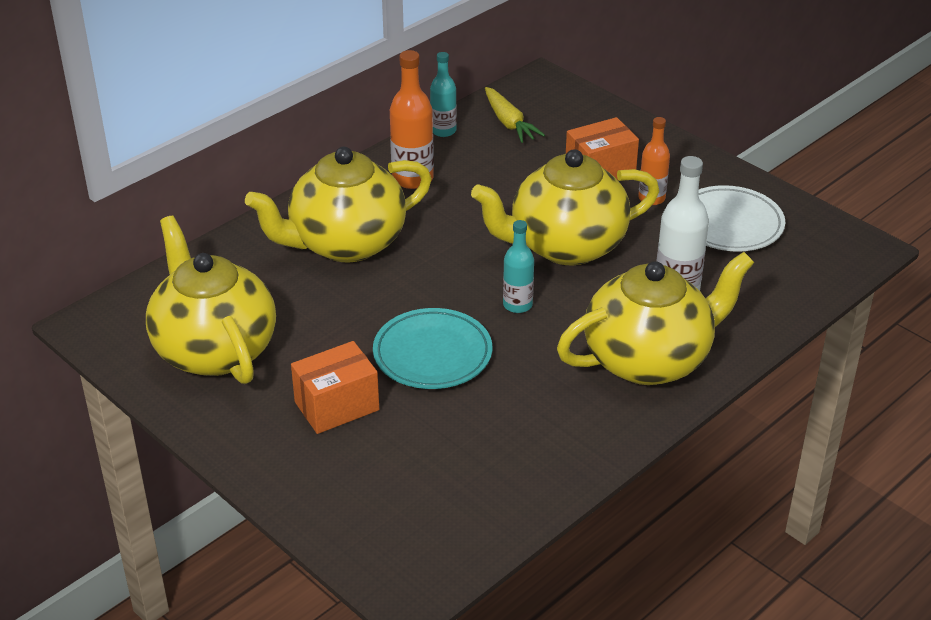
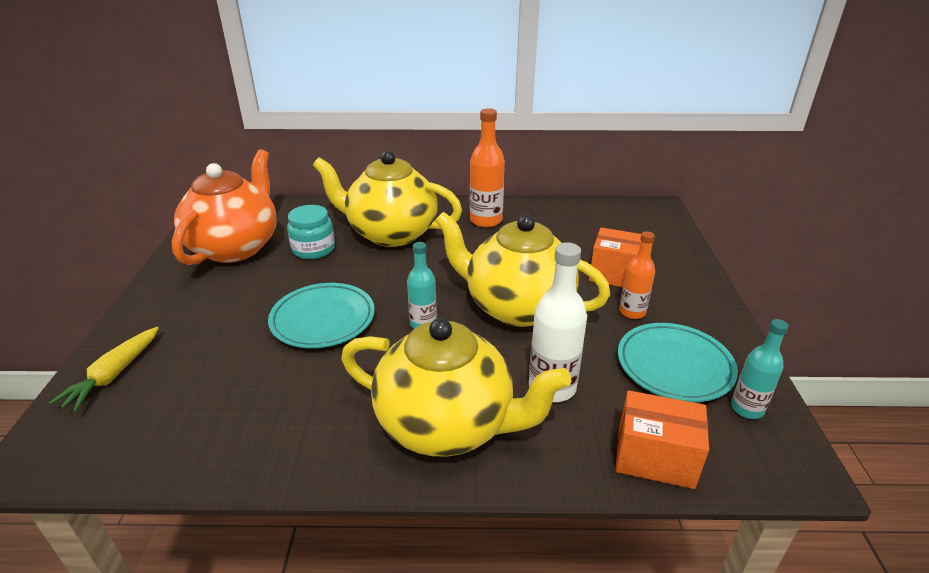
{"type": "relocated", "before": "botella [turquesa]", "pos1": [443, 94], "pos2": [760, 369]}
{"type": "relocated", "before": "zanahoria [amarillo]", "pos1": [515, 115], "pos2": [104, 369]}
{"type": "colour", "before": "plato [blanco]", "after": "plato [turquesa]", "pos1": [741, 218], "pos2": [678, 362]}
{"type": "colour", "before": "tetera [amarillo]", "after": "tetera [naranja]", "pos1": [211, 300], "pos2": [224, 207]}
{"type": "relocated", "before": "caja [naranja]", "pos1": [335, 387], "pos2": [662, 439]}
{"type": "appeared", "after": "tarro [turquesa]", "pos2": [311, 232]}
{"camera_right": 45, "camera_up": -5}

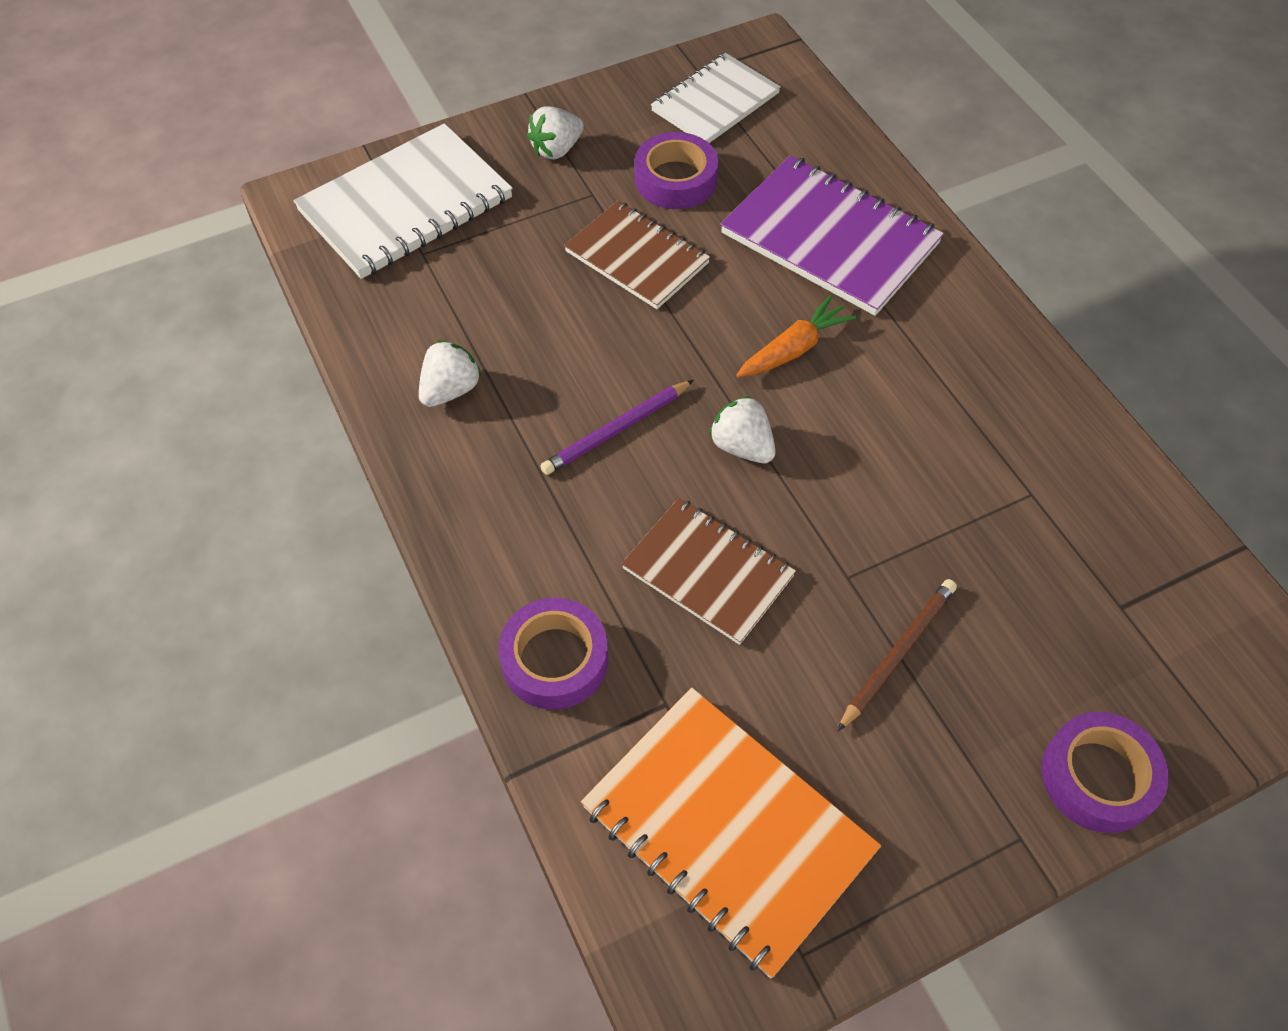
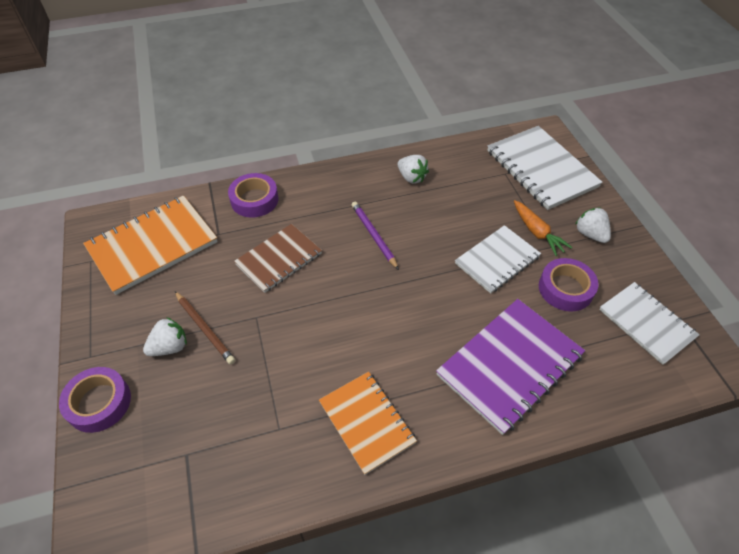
{"type": "colour", "before": "cuaderno [marrón]", "after": "cuaderno [blanco]", "pos1": [637, 255], "pos2": [498, 259]}
{"type": "relocated", "before": "zanahoria [naranja]", "pos1": [796, 336], "pos2": [543, 228]}
{"type": "relocated", "before": "fresa [blanco]", "pos1": [742, 429], "pos2": [165, 336]}
{"type": "appeared", "after": "cuaderno [naranja]", "pos2": [368, 423]}
{"camera_right": 100, "camera_up": -5}

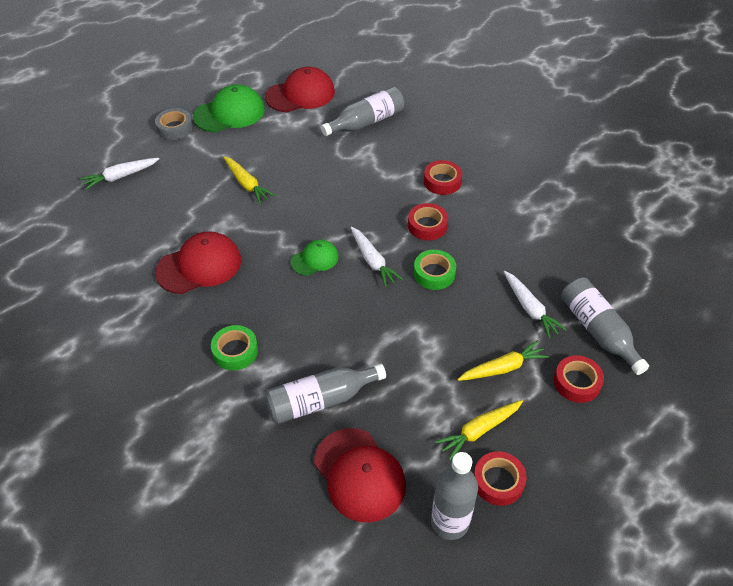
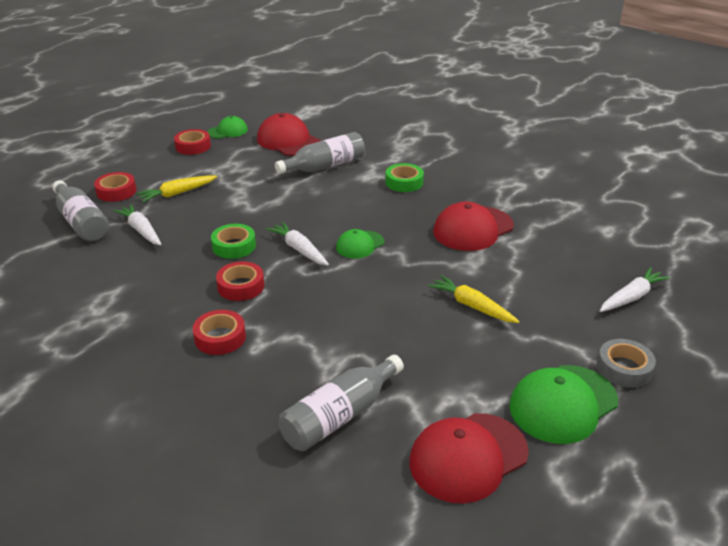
{"type": "missing", "before": "zanahoria [amarillo]", "pos1": [479, 430]}
{"type": "exchanged", "before": "botella [gris]", "after": "gorra [verde]", "pos1": [454, 496], "pos2": [227, 127]}
{"camera_right": 170, "camera_up": -15}

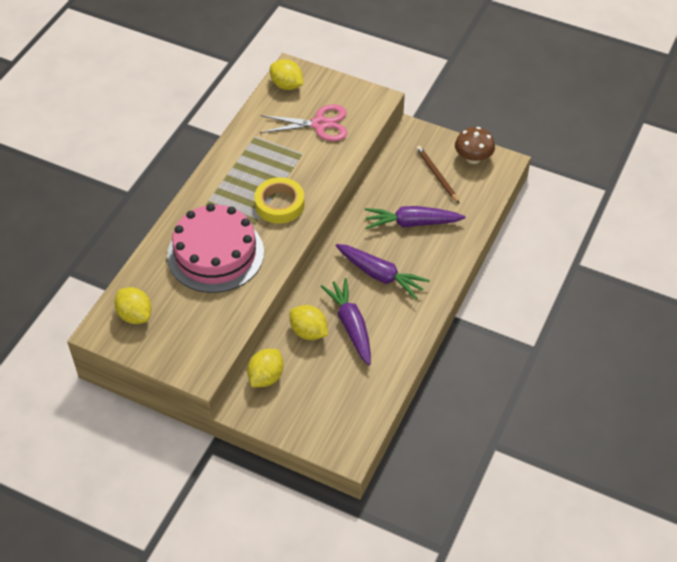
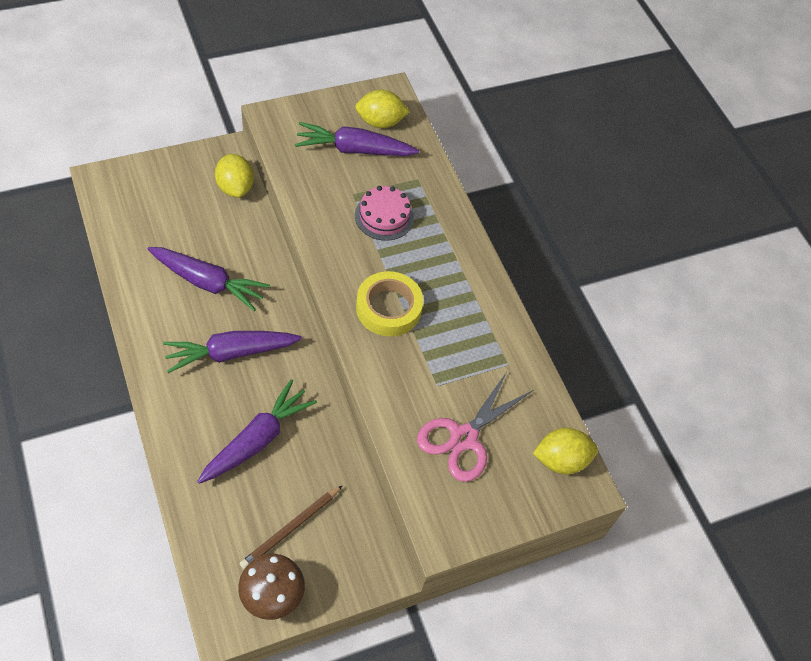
{"type": "spun", "before": "lápiz [marrón]", "pos1": [437, 174], "pos2": [291, 527], "turn": 120}
{"type": "size", "before": "tarta [rosa]", "pos1": [215, 248], "pos2": [384, 213], "scale": 0.51}
{"type": "missing", "before": "limón [amarillo]", "pos1": [308, 322]}
{"type": "appeared", "after": "zanahoria [morado]", "pos2": [357, 139]}
{"camera_right": 125, "camera_up": 5}

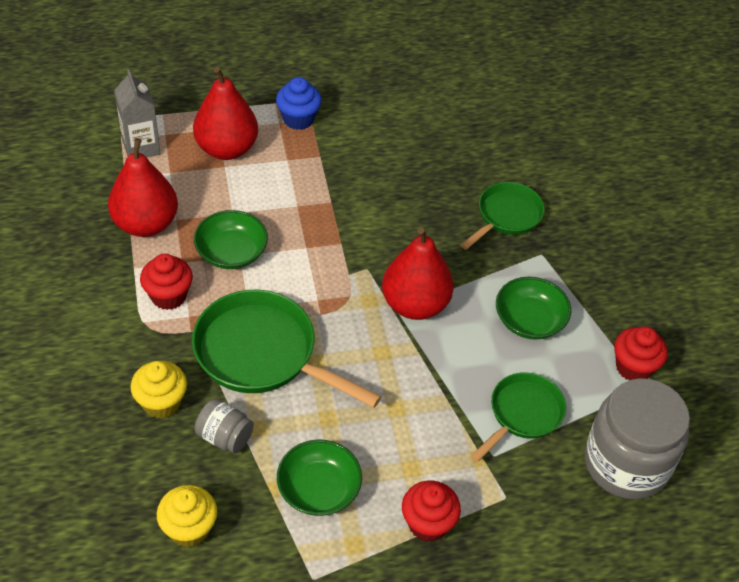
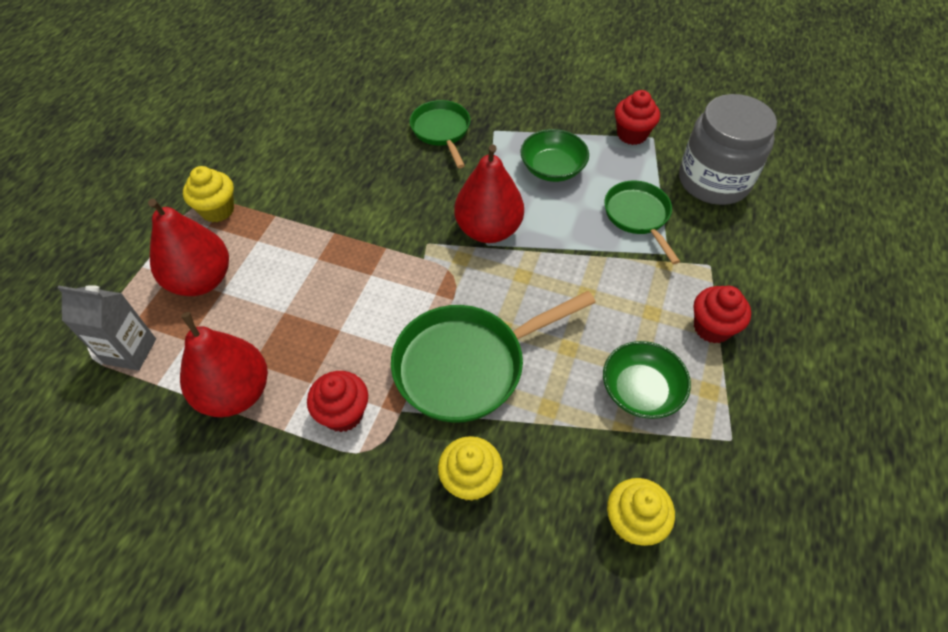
{"type": "colour", "before": "magdalena [azul]", "after": "magdalena [amarillo]", "pos1": [299, 103], "pos2": [208, 194]}
{"type": "missing", "before": "cuenco [verde]", "pos1": [231, 239]}
{"type": "missing", "before": "tarro [gris]", "pos1": [224, 425]}
{"camera_right": -55, "camera_up": 5}

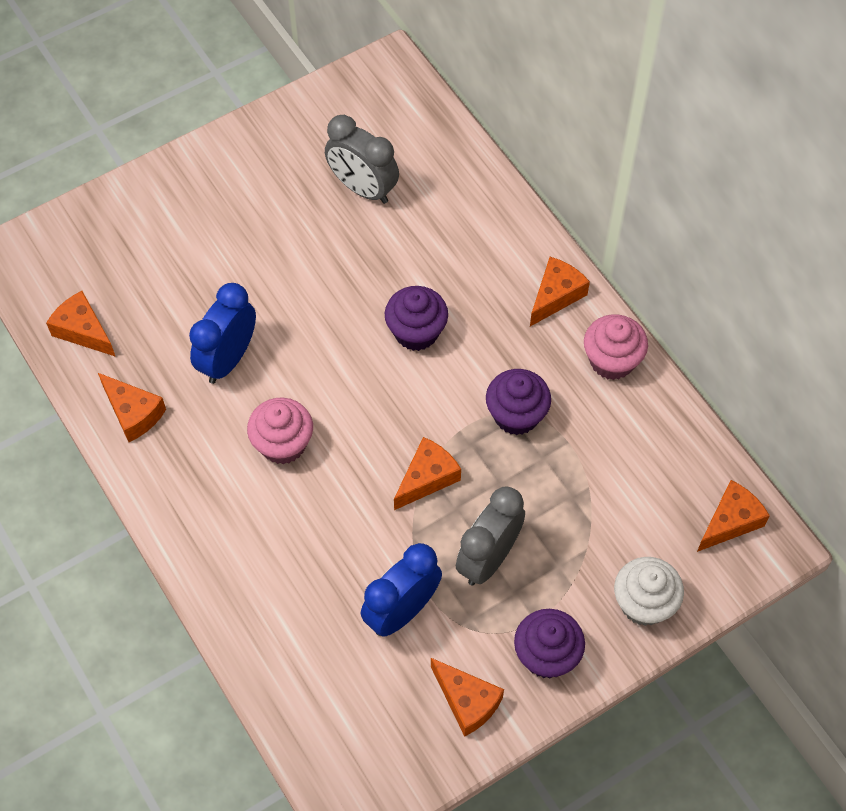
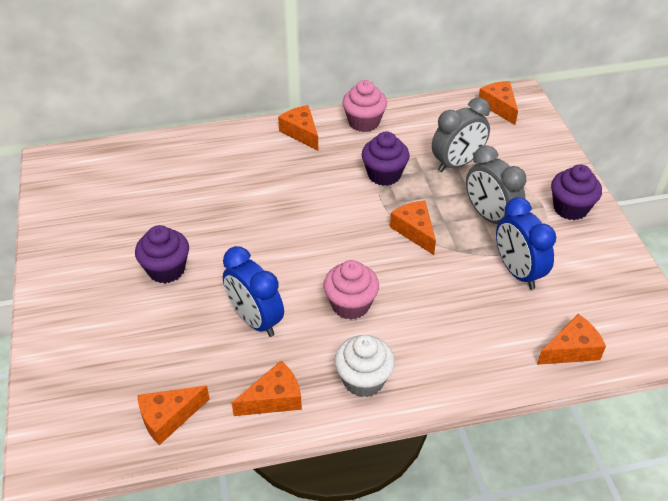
{"type": "relocated", "before": "despertador [gris]", "pos1": [362, 159], "pos2": [461, 135]}
{"type": "relocated", "before": "magdalena [morado]", "pos1": [416, 318], "pos2": [162, 254]}
{"type": "relocated", "before": "magdalena [blanco]", "pos1": [649, 591], "pos2": [364, 366]}
{"type": "relocated", "before": "queso [naranja]", "pos1": [467, 697], "pos2": [571, 339]}
{"camera_right": -70, "camera_up": -15}

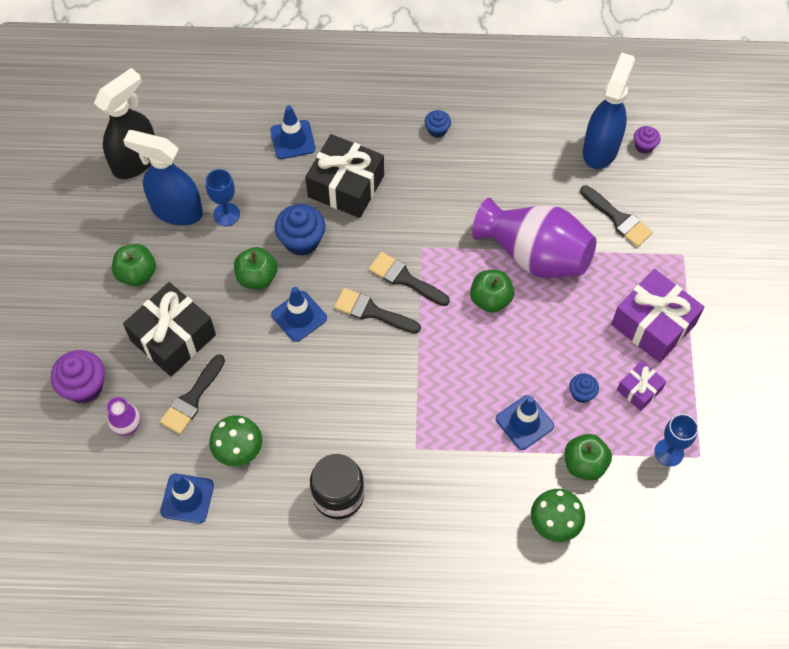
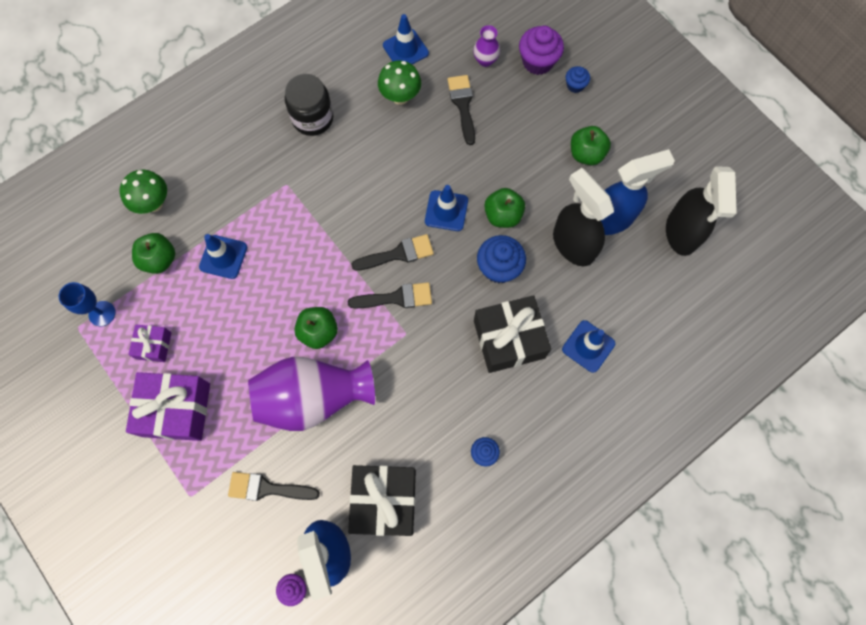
{"type": "exchanged", "before": "copa [azul]", "after": "pulverizador [negro]", "pos1": [223, 197], "pos2": [583, 217]}
{"type": "relocated", "before": "regalo [negro]", "pos1": [169, 329], "pos2": [382, 500]}
{"type": "relocated", "before": "magdalena [azul]", "pos1": [584, 388], "pos2": [578, 79]}
{"camera_right": 140, "camera_up": 10}

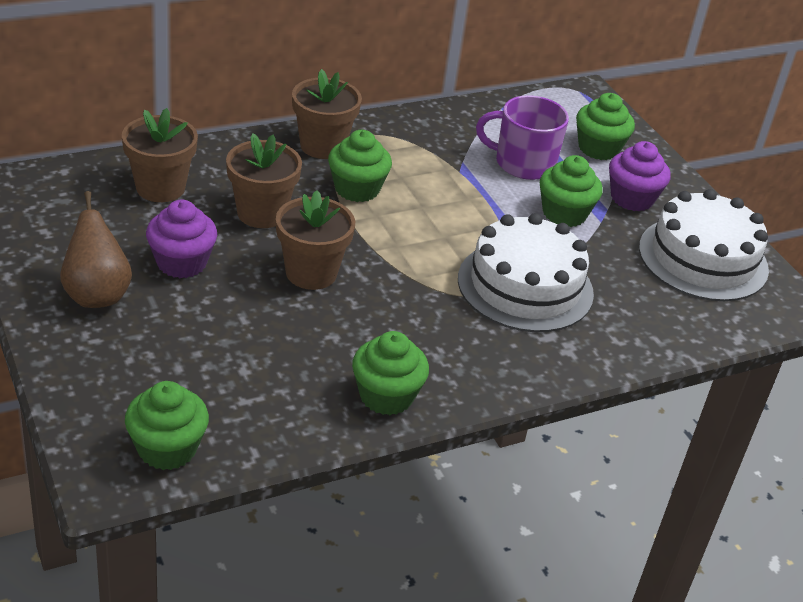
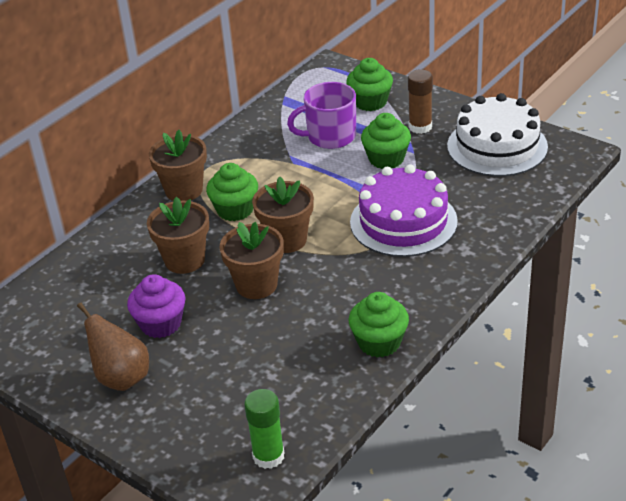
{"type": "relocated", "before": "maceta [marrón]", "pos1": [160, 155], "pos2": [283, 215]}
{"type": "exchanged", "before": "magdalena [morado]", "after": "barra de pegamento [marrón]", "pos1": [639, 176], "pos2": [420, 101]}
{"type": "colour", "before": "tarta [blanco]", "after": "tarta [morado]", "pos1": [526, 272], "pos2": [404, 210]}
{"type": "exchanged", "before": "magdalena [verde]", "after": "barra de pegamento [verde]", "pos1": [167, 425], "pos2": [264, 429]}
{"camera_right": -20, "camera_up": 0}

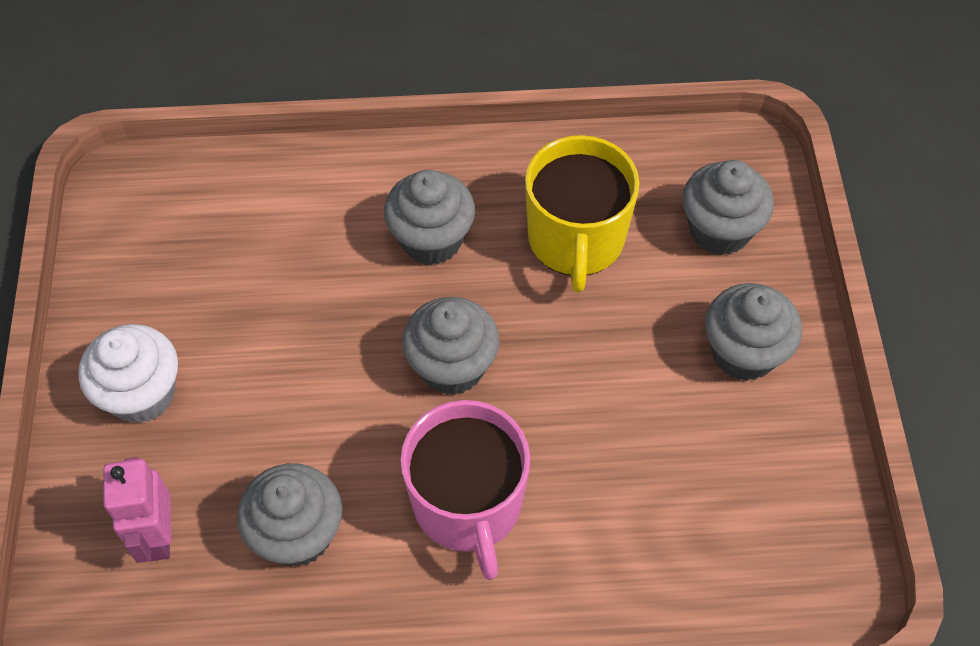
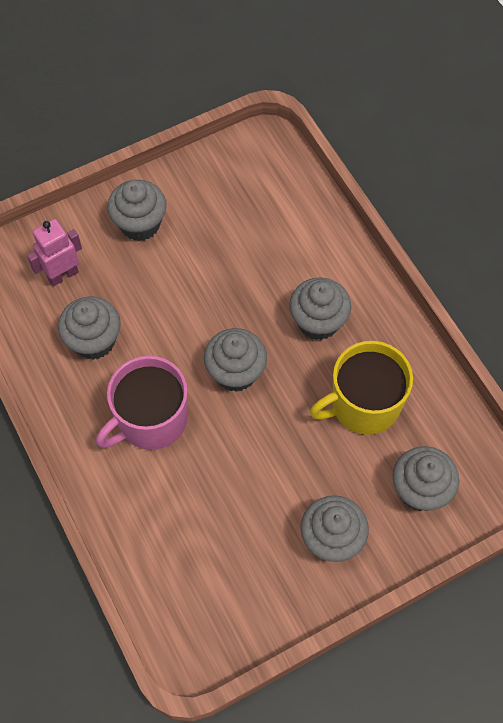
{"type": "colour", "before": "magdalena [blanco]", "after": "magdalena [gris]", "pos1": [128, 373], "pos2": [137, 210]}
{"camera_right": 65, "camera_up": 5}

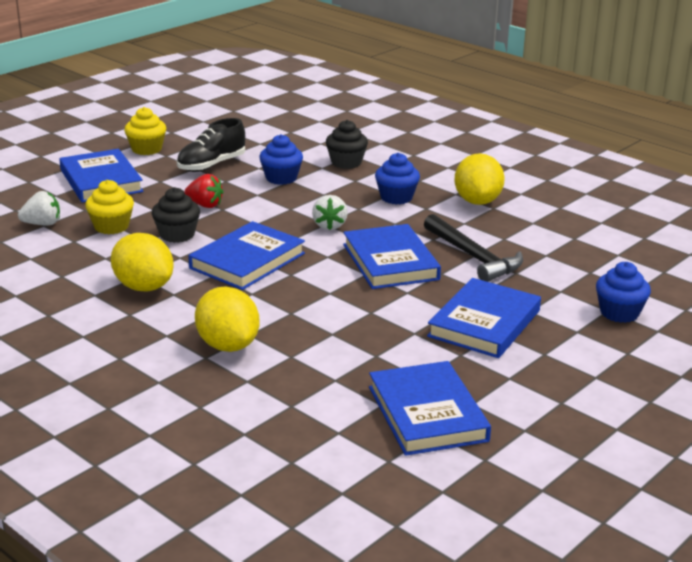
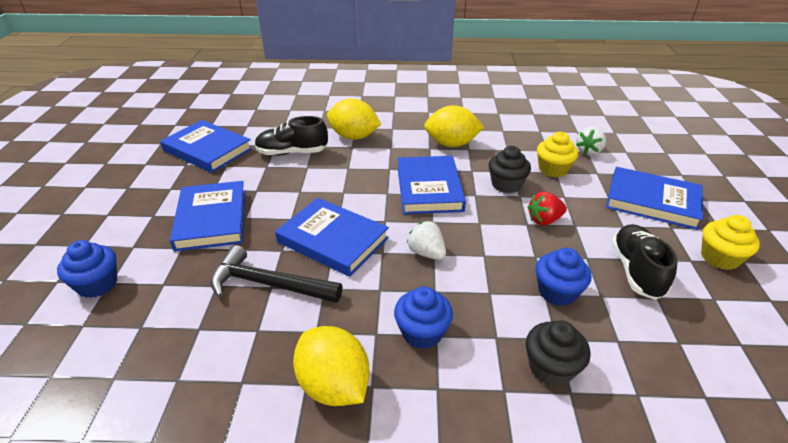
{"type": "appeared", "after": "zapato [negro]", "pos2": [291, 136]}
{"camera_right": 140, "camera_up": 10}

